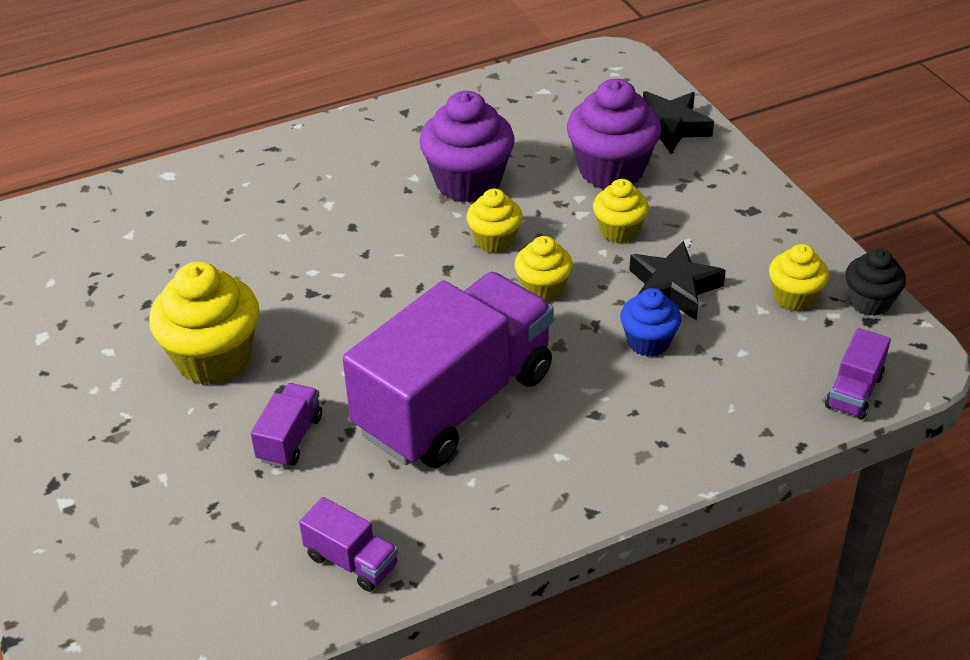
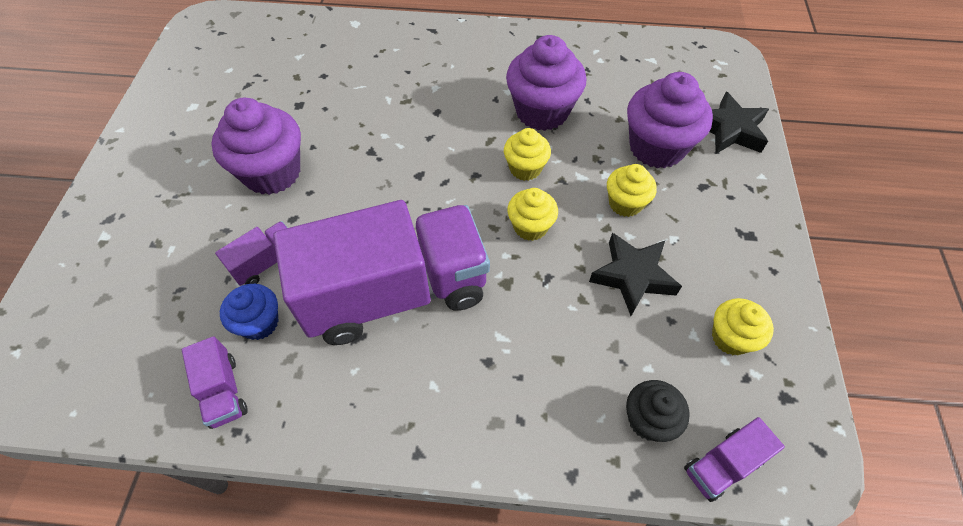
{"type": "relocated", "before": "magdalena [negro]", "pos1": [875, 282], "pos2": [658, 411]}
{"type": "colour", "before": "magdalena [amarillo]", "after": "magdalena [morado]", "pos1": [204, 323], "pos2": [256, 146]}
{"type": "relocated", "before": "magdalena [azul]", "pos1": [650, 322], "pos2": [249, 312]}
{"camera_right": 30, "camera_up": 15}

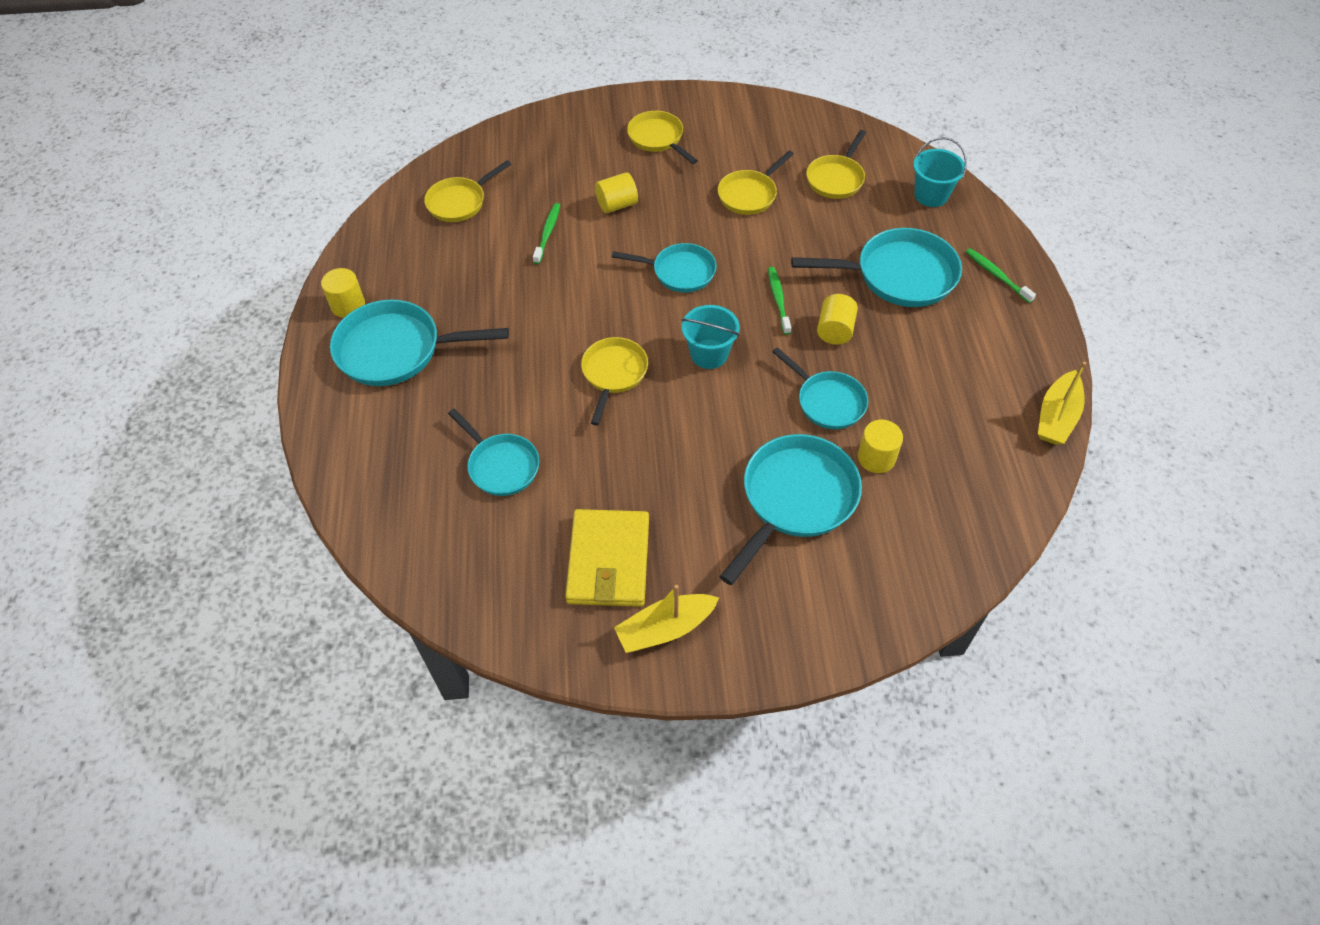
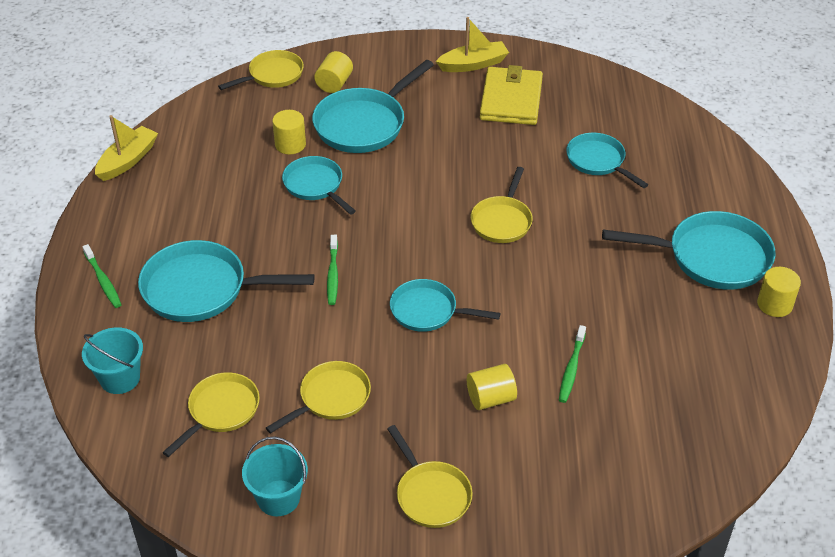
{"type": "relocated", "before": "sartén [amarillo]", "pos1": [467, 191], "pos2": [261, 70]}
{"type": "relocated", "before": "cilindro [amarillo]", "pos1": [837, 319], "pos2": [333, 72]}
{"type": "relocated", "before": "balde [turquesa]", "pos1": [710, 337], "pos2": [275, 476]}
{"camera_right": -175, "camera_up": -10}

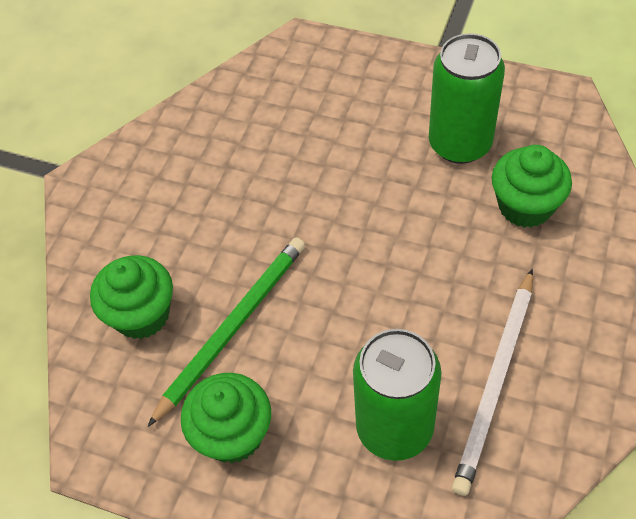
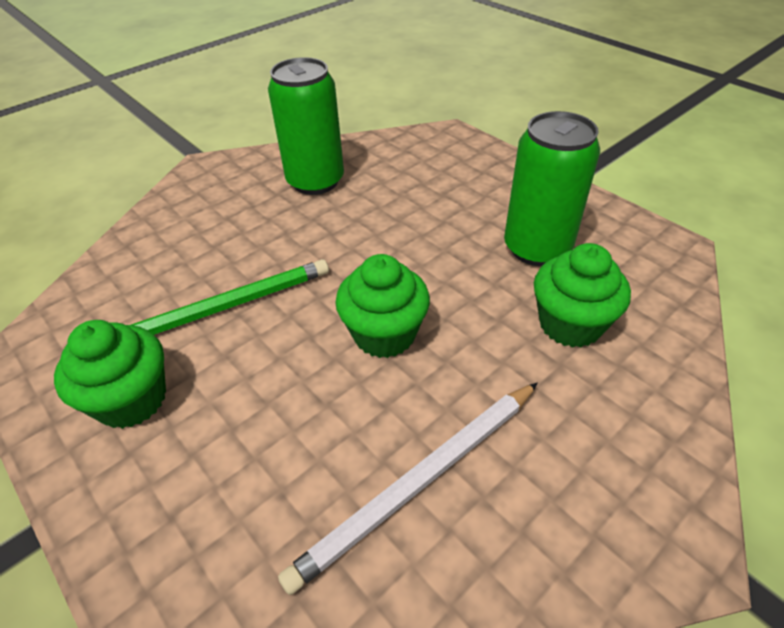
{"type": "relocated", "before": "magdalena [verde]", "pos1": [131, 297], "pos2": [382, 306]}
{"type": "relocated", "before": "lata [verde]", "pos1": [397, 395], "pos2": [306, 126]}
{"camera_right": 25, "camera_up": -10}

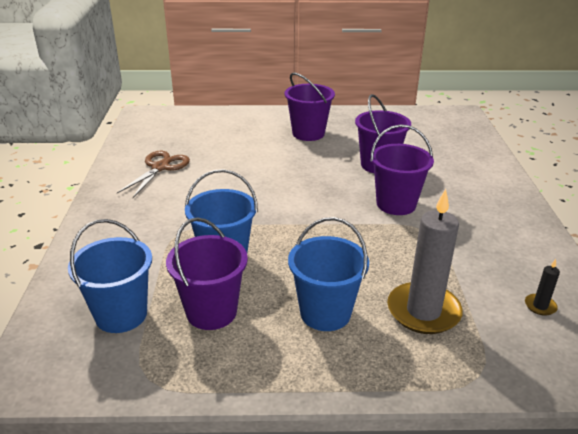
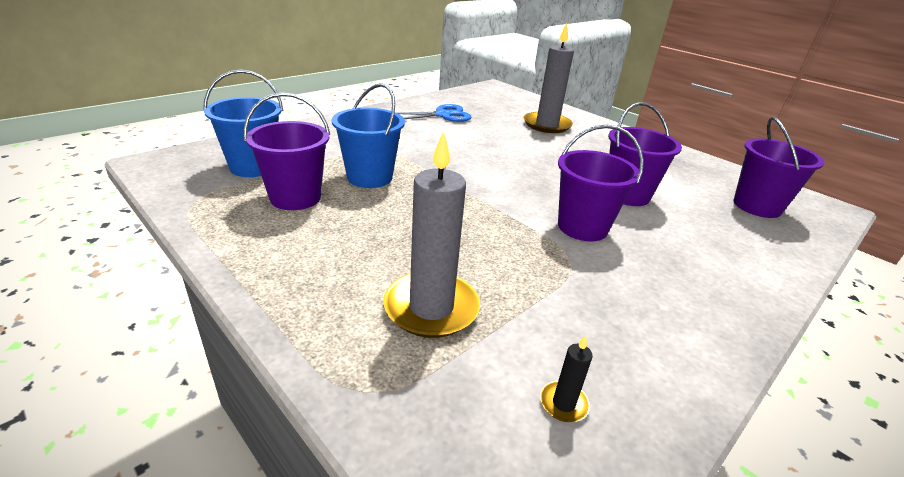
{"type": "relocated", "before": "balde [morado]", "pos1": [310, 107], "pos2": [779, 167]}
{"type": "colour", "before": "tijeras [marrón]", "after": "tijeras [azul]", "pos1": [153, 174], "pos2": [433, 113]}
{"type": "missing", "before": "balde [azul]", "pos1": [328, 274]}
{"type": "appeared", "after": "vela [gris]", "pos2": [549, 78]}
{"camera_right": 45, "camera_up": 0}

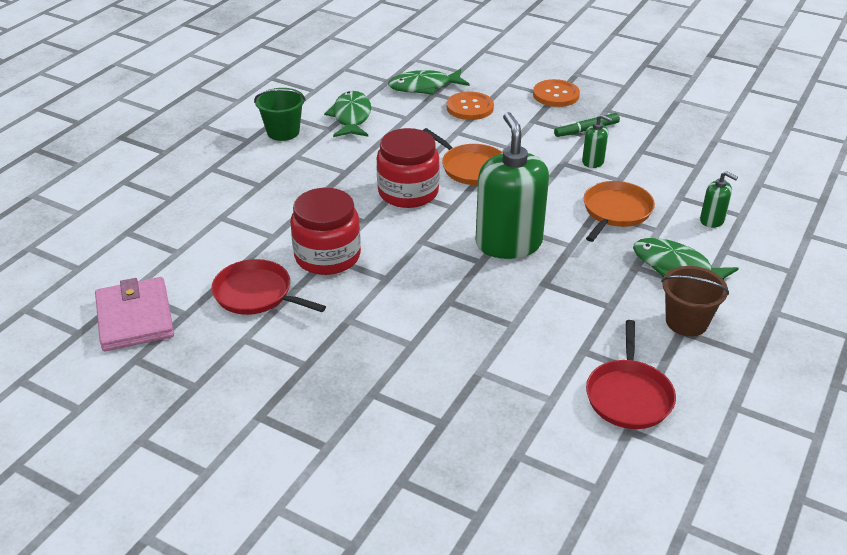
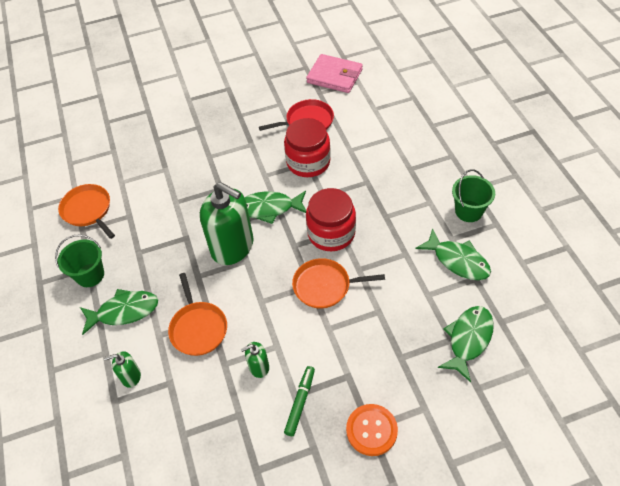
{"type": "missing", "before": "botón [naranja]", "pos1": [470, 106]}
{"type": "colour", "before": "balde [marrón]", "after": "balde [verde]", "pos1": [695, 301], "pos2": [79, 260]}
{"type": "colour", "before": "sartén [rojo]", "after": "sartén [naranja]", "pos1": [631, 374], "pos2": [86, 211]}
{"type": "appeared", "after": "pez [verde]", "pos2": [275, 207]}
{"camera_right": 135, "camera_up": 15}

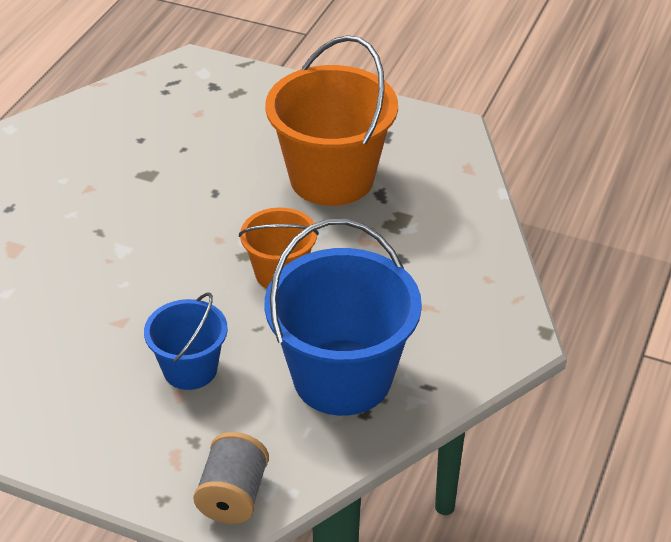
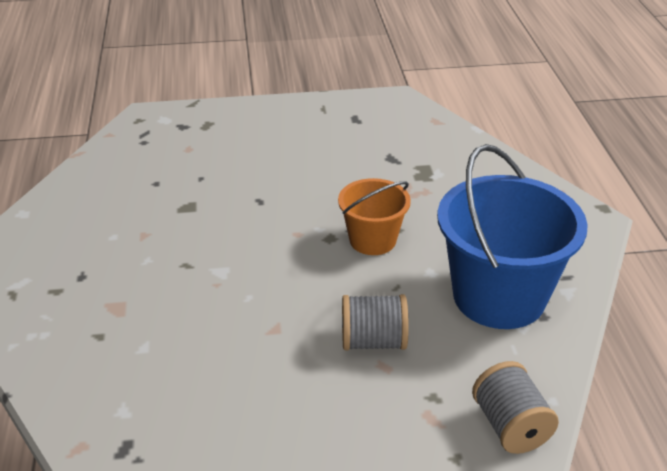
{"type": "missing", "before": "balde [naranja]", "pos1": [331, 120]}
{"type": "exchanged", "before": "balde [azul]", "after": "carrete [gris]", "pos1": [186, 341], "pos2": [375, 322]}
{"camera_right": -30, "camera_up": -5}

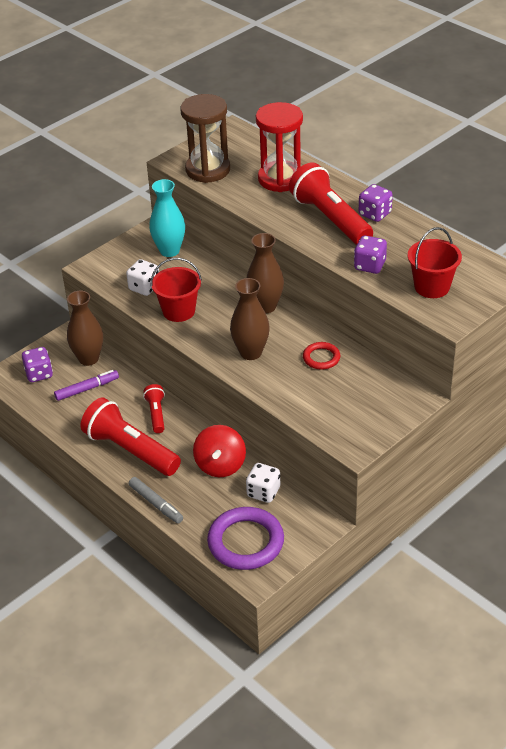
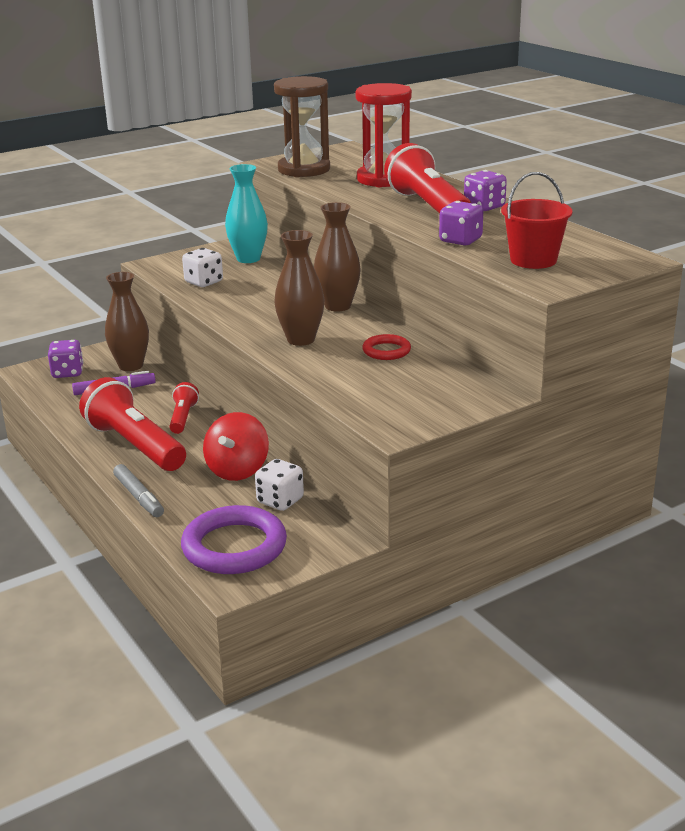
{"type": "missing", "before": "balde [rojo]", "pos1": [176, 290]}
{"camera_right": 10, "camera_up": -15}

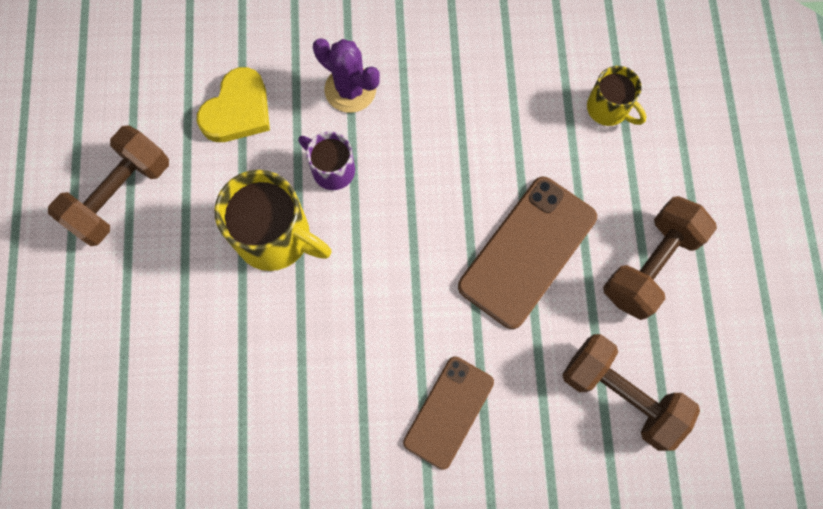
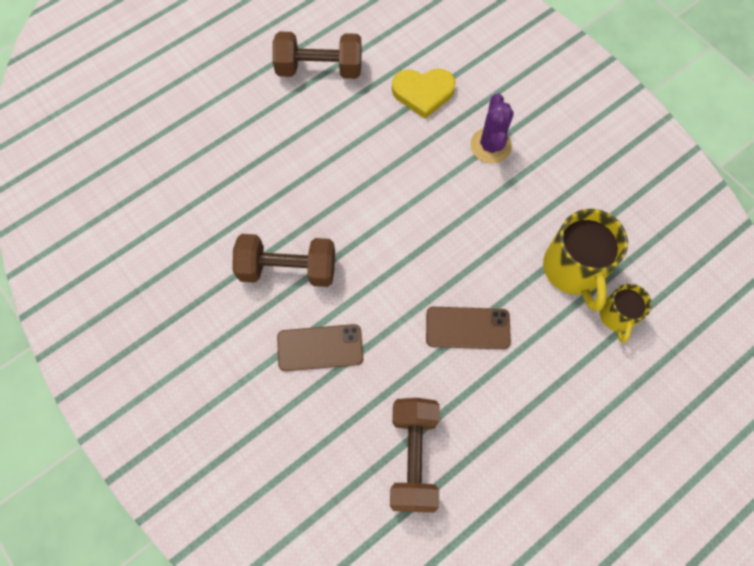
{"type": "missing", "before": "taza [morado]", "pos1": [326, 161]}
{"type": "relocated", "before": "taza [amarillo]", "pos1": [273, 220], "pos2": [585, 260]}
{"type": "size", "before": "móvil [marrón]", "pos1": [527, 253], "pos2": [468, 328], "scale": 0.66}
{"type": "relocated", "before": "mancuerna [marrón]", "pos1": [660, 258], "pos2": [283, 260]}
{"camera_right": 55, "camera_up": -5}

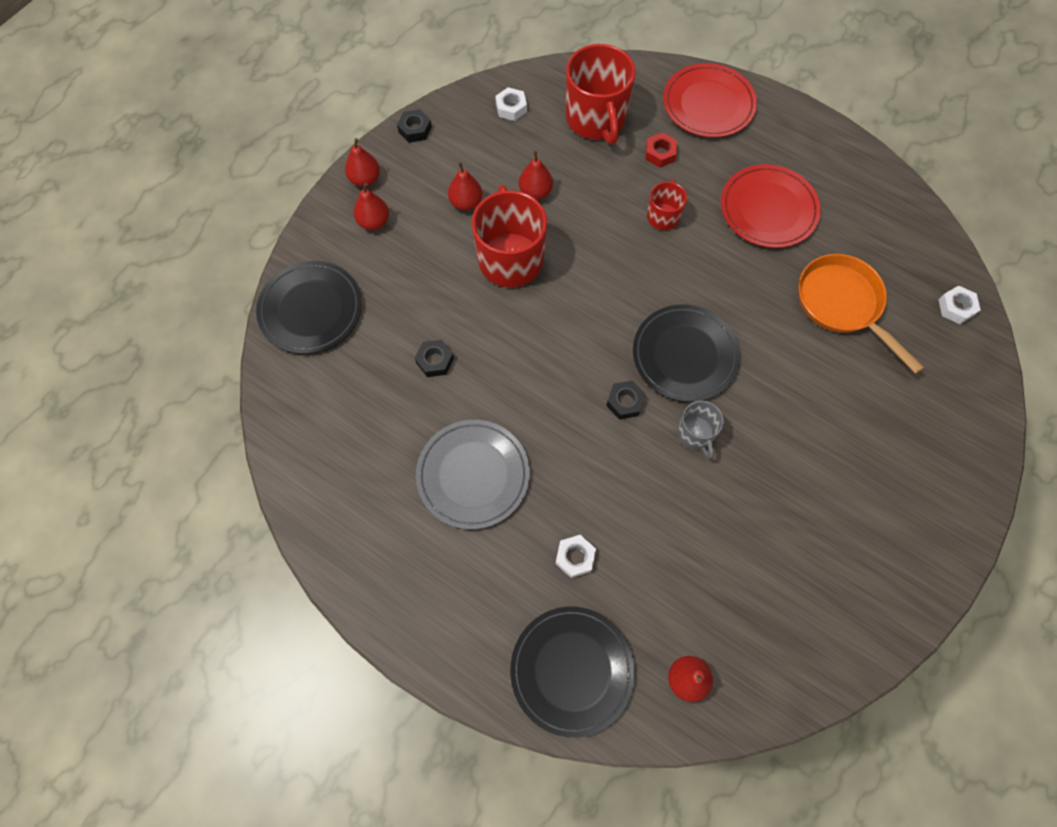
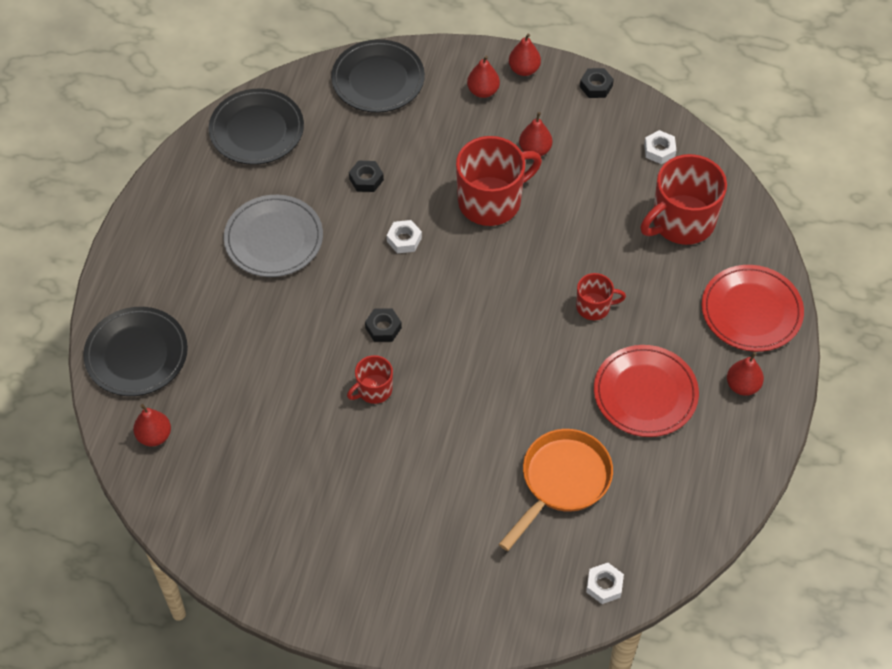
{"type": "missing", "before": "tuerca [rojo]", "pos1": [661, 150]}
{"type": "relocated", "before": "pera [rojo]", "pos1": [536, 175], "pos2": [745, 374]}
{"type": "relocated", "before": "plato [negro]", "pos1": [687, 353], "pos2": [256, 127]}
{"type": "colour", "before": "taza [gris]", "after": "taza [rojo]", "pos1": [700, 430], "pos2": [370, 379]}
{"type": "relocated", "before": "tuerca [blanco]", "pos1": [576, 556], "pos2": [404, 237]}
{"camera_right": 70, "camera_up": -10}

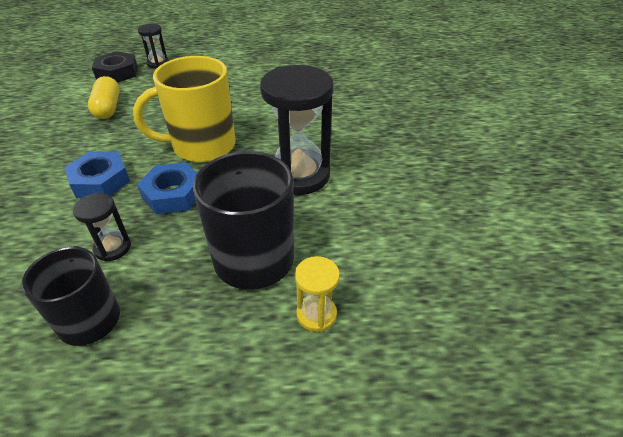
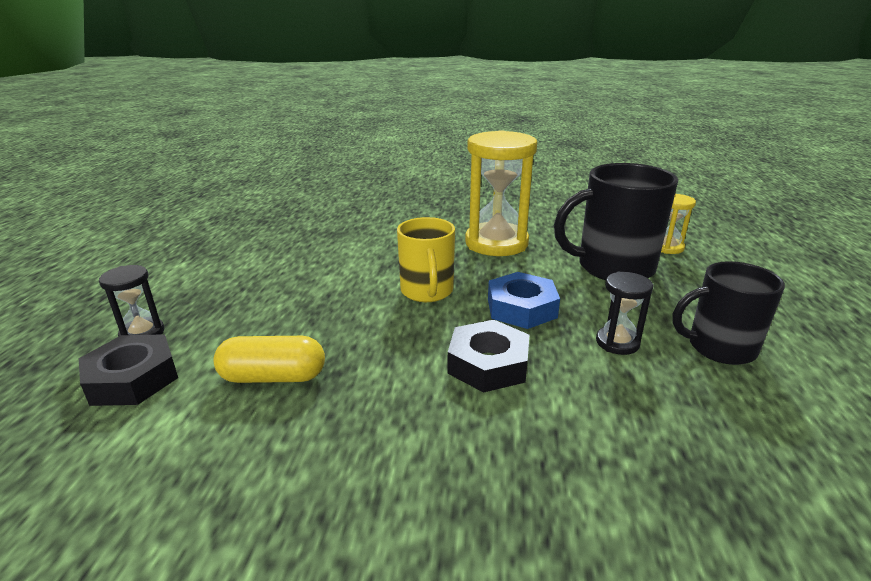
{"type": "size", "before": "taza [amarillo]", "pos1": [184, 109], "pos2": [426, 259], "scale": 0.66}
{"type": "colour", "before": "reloj de arena [negro]", "after": "reloj de arena [amarillo]", "pos1": [296, 130], "pos2": [501, 193]}
{"type": "colour", "before": "tuerca [azul]", "after": "tuerca [negro]", "pos1": [97, 174], "pos2": [488, 356]}
{"camera_right": -80, "camera_up": -15}

